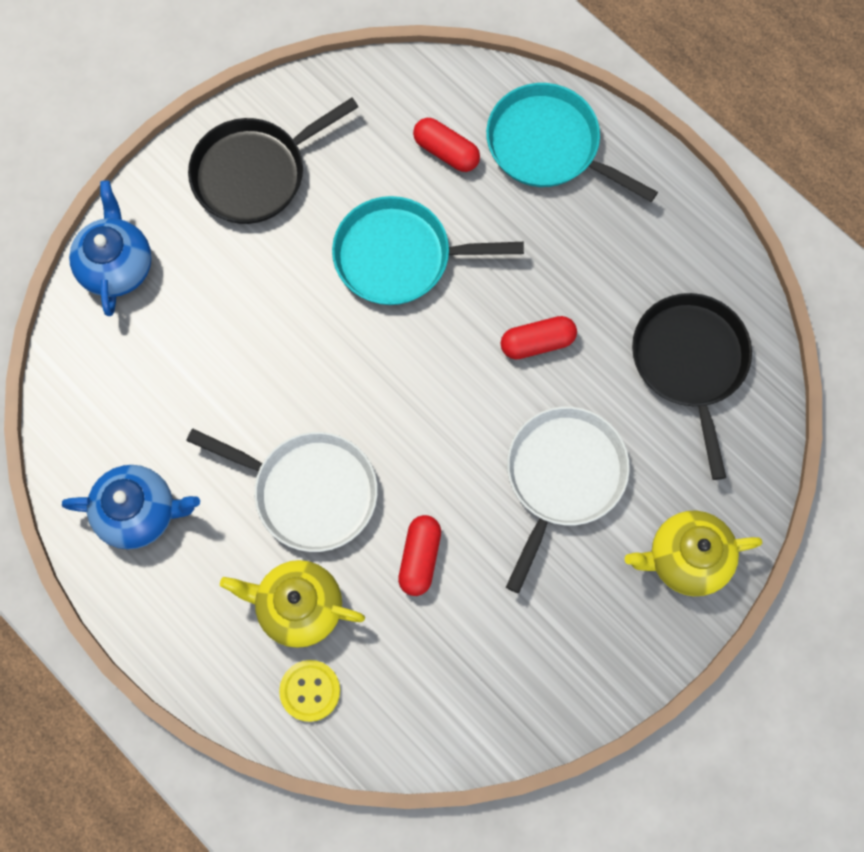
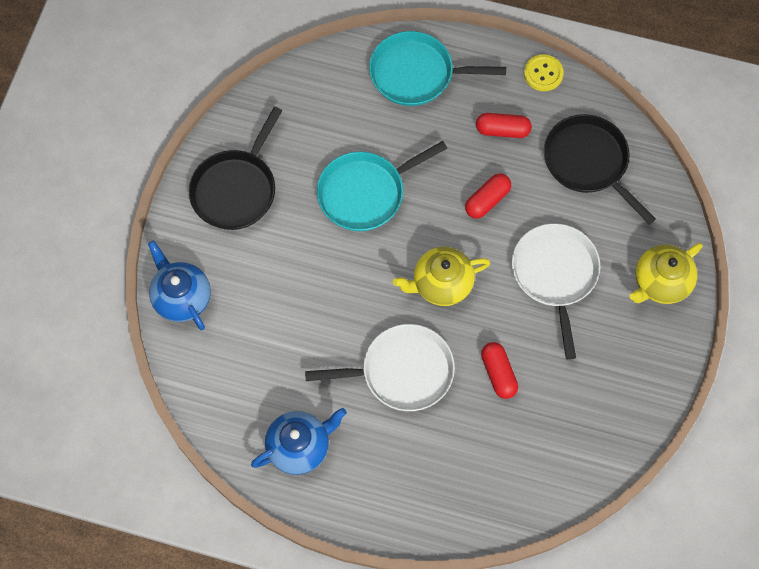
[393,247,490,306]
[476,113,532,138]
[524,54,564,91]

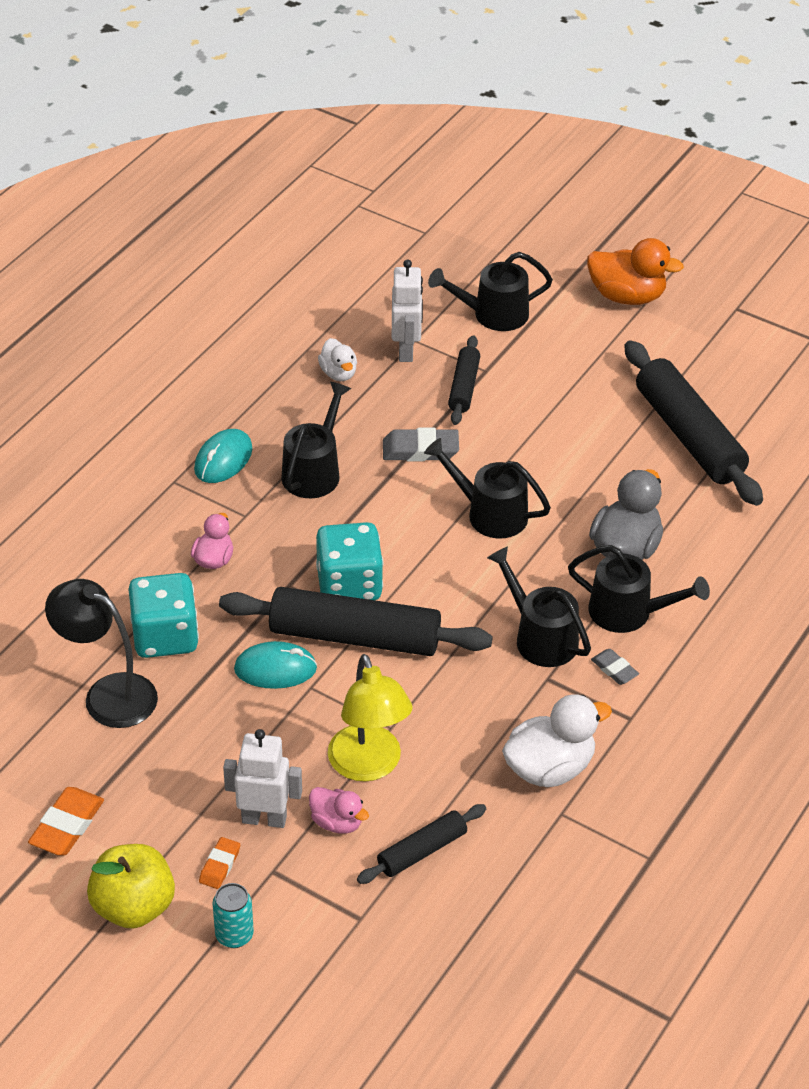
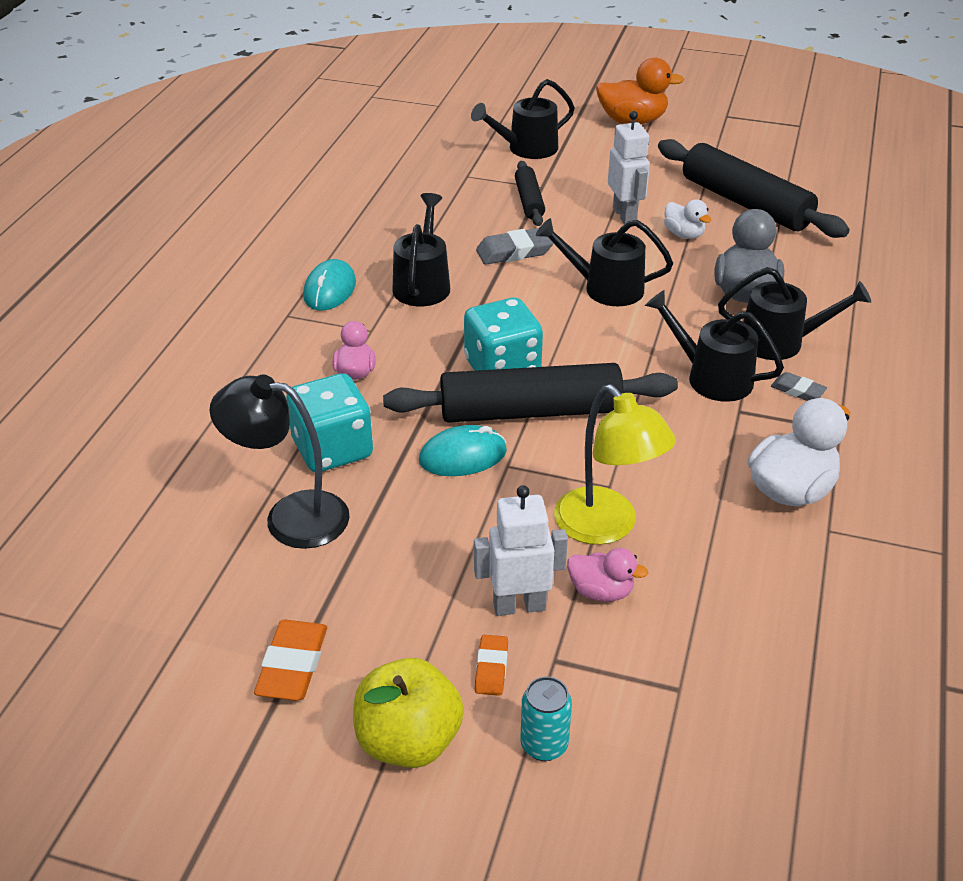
[608,111,650,224]
[664,199,711,239]
[357,804,486,884] (first image)

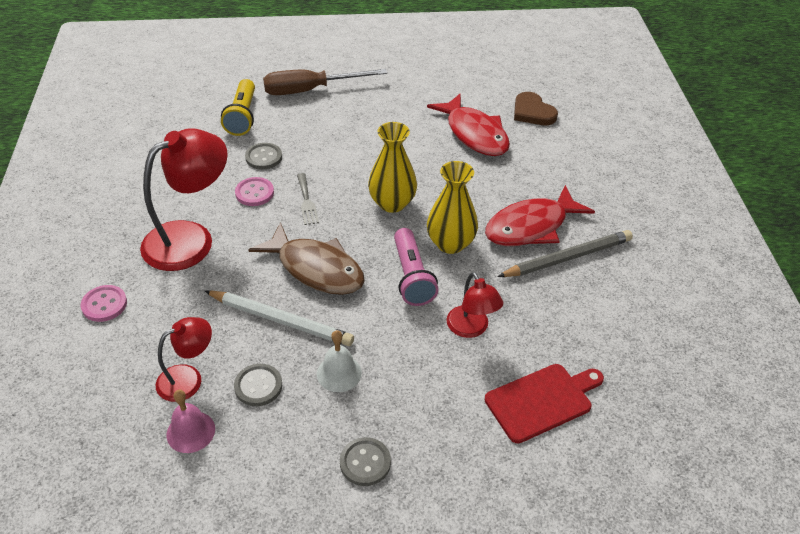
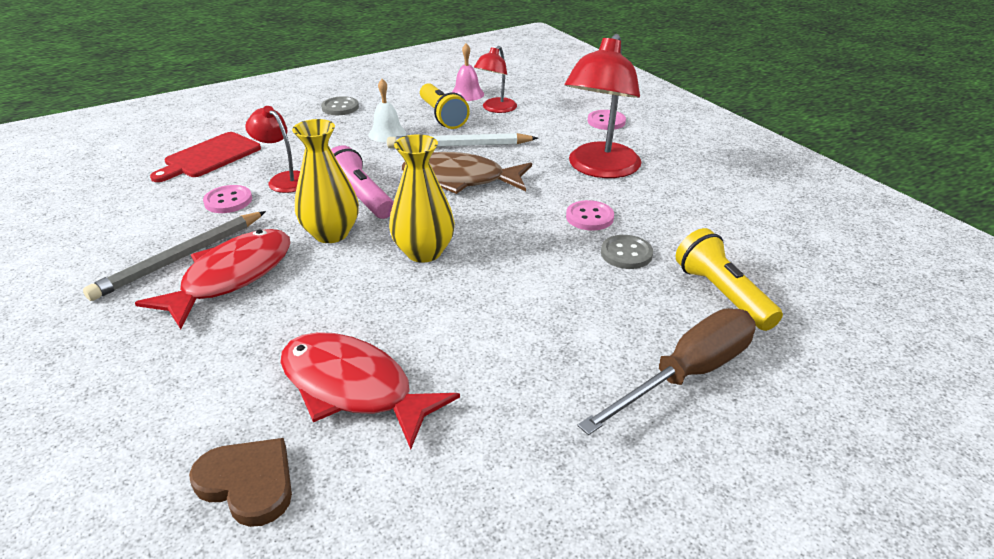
[203,185,252,213]
[420,83,470,129]
[297,173,319,225] (first image)

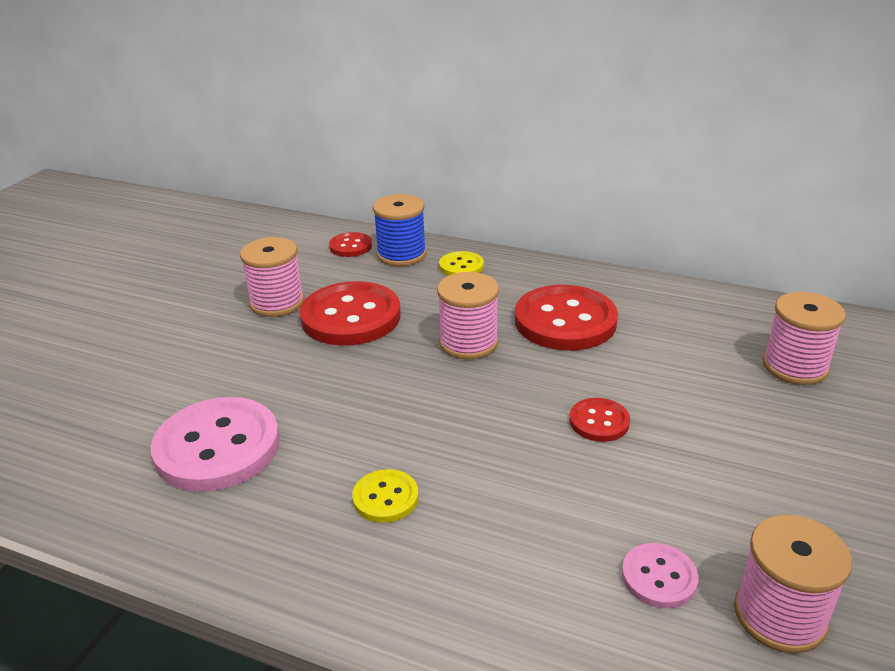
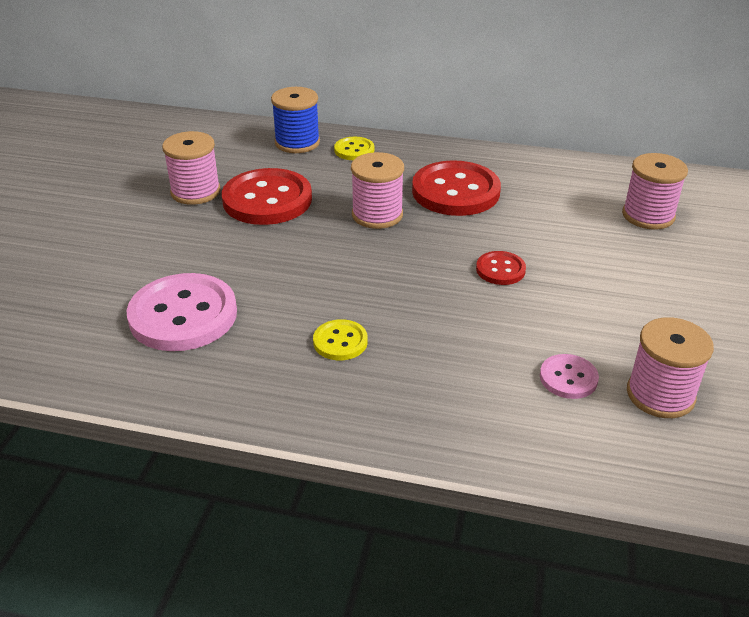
[329,232,372,257] (first image)

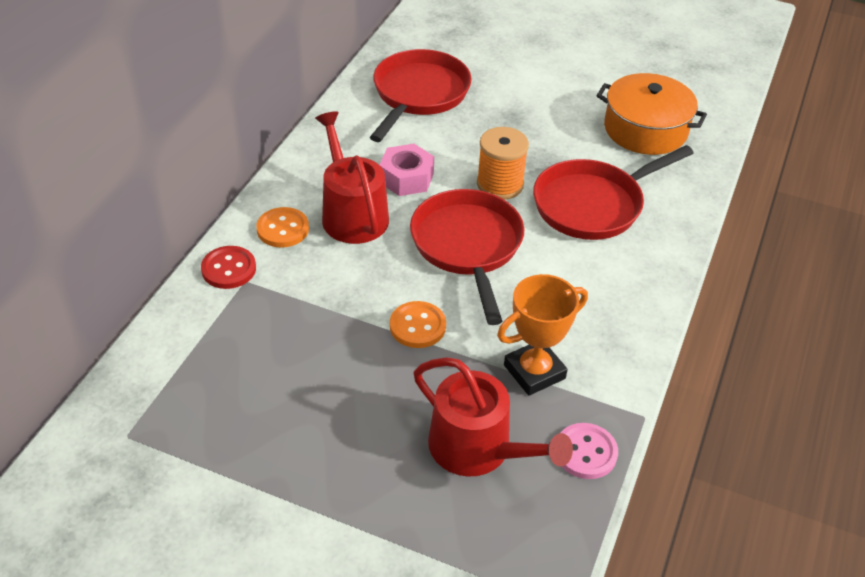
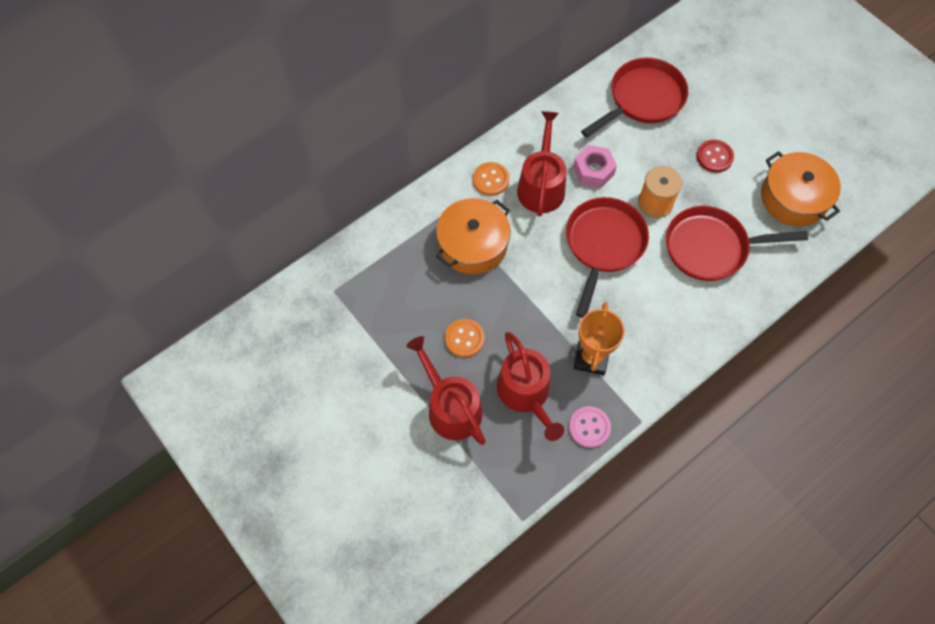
[406,336,486,445]
[436,198,511,275]
[445,319,485,357]
[574,302,625,375]
[697,140,734,173]

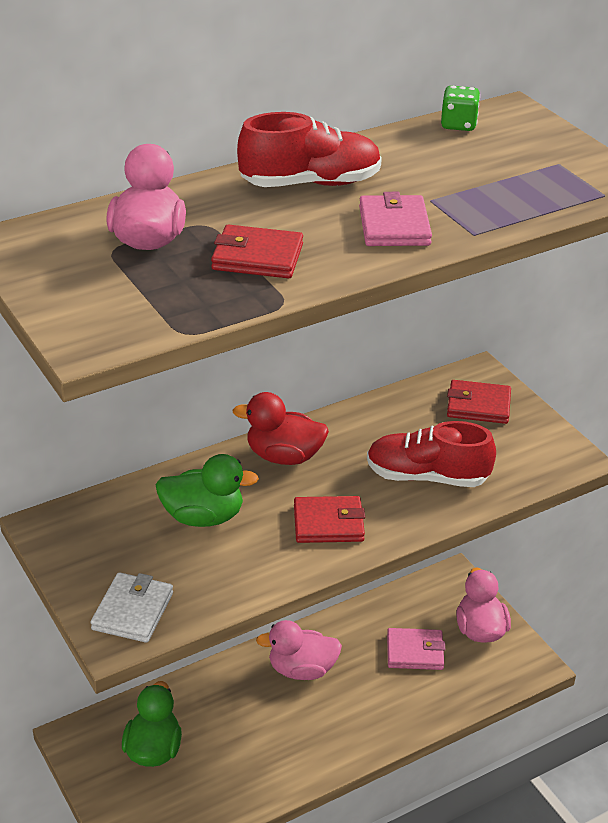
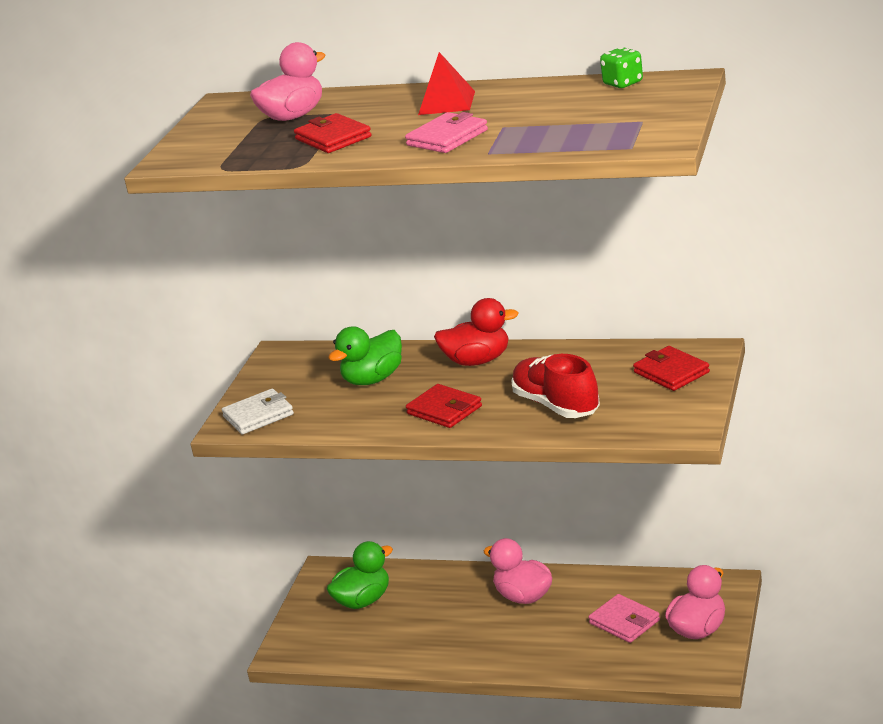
[328,326,402,385]
[418,52,475,115]
[434,298,518,366]

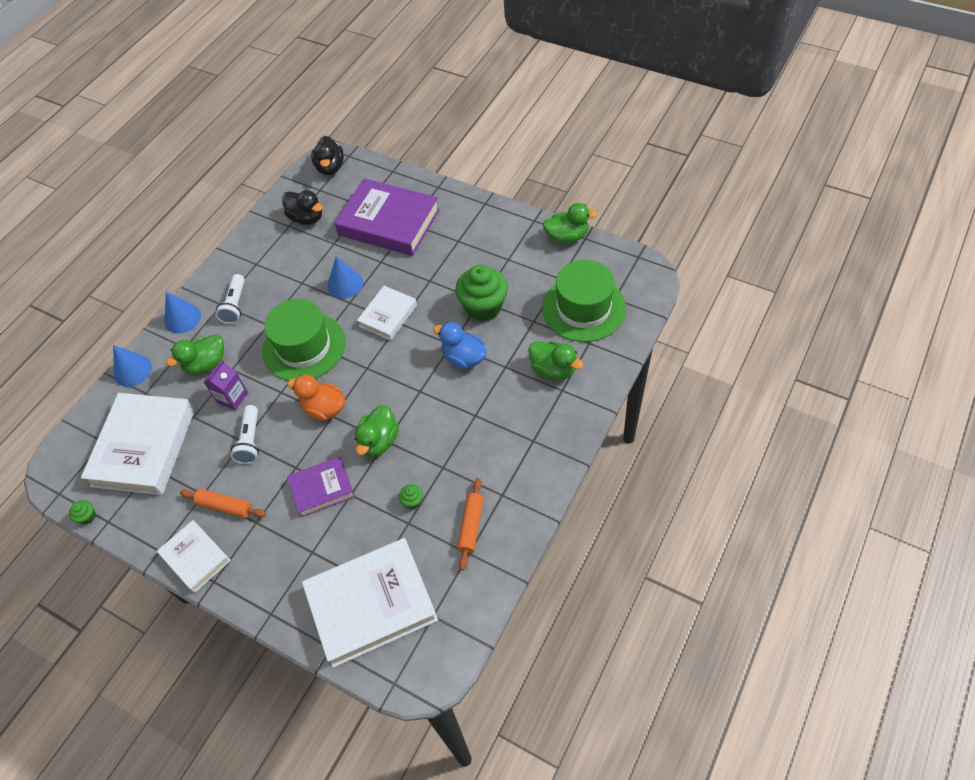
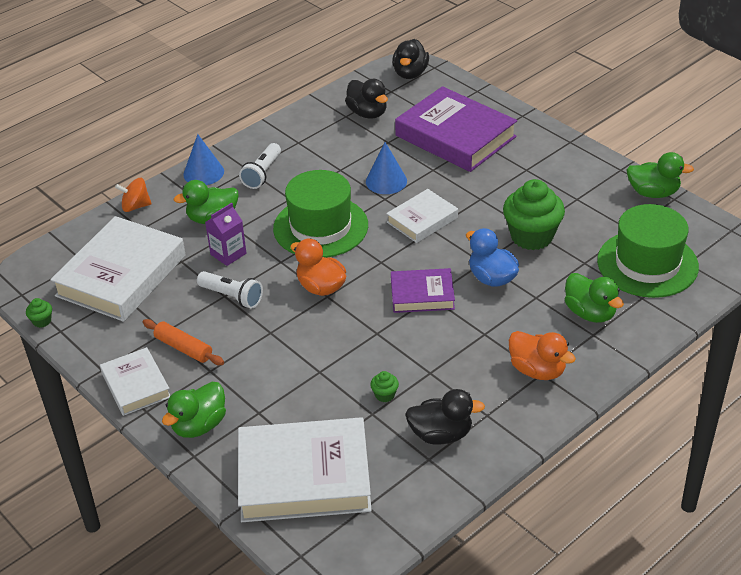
[115,178,152,212]
[162,382,226,438]
[197,271,263,309]
[391,268,455,313]
[405,389,485,445]
[509,331,576,380]

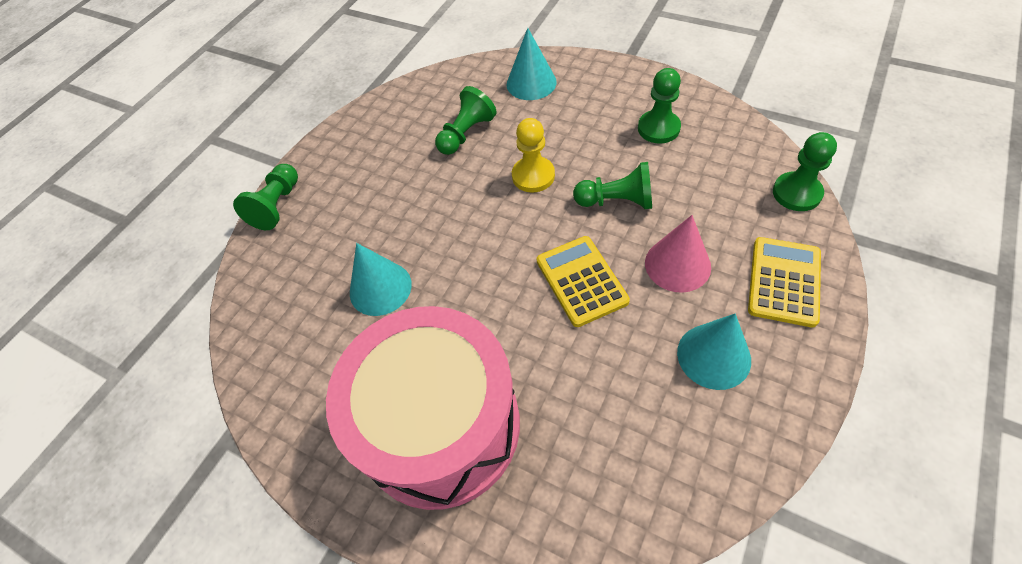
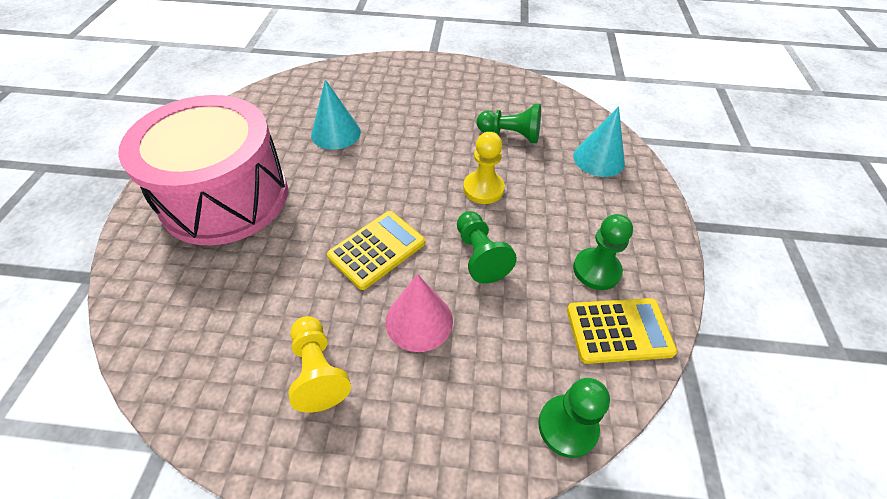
[288,316,351,413]
[567,298,677,364]
[233,164,298,230] (first image)

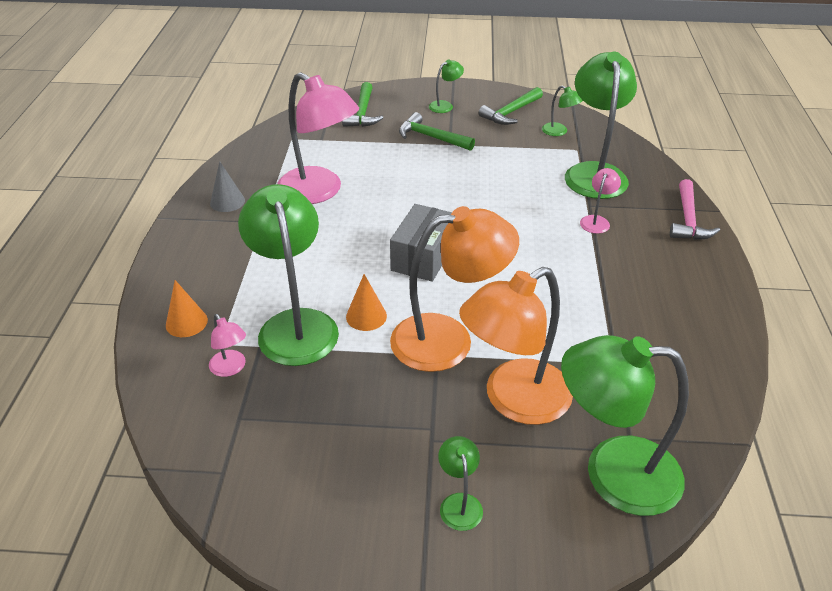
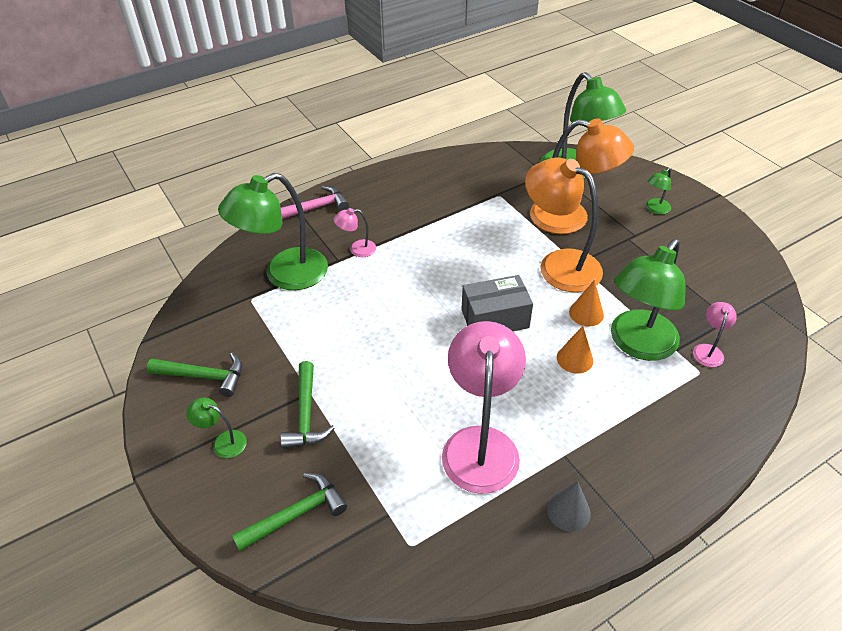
[557,326,593,374]
[542,85,583,136] (first image)

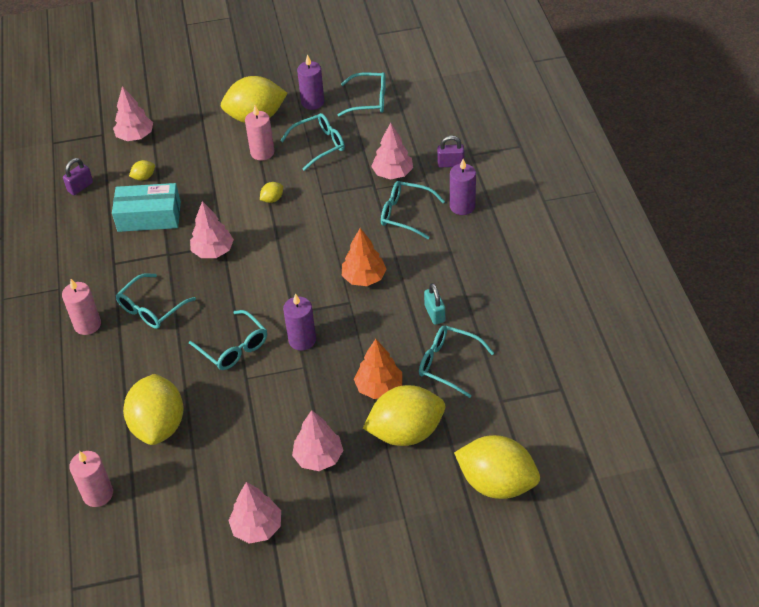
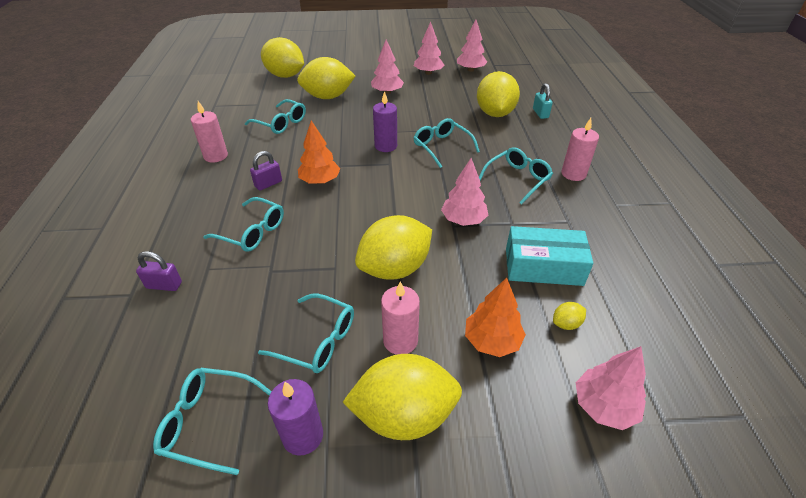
[191,101,228,162]
[250,151,282,191]
[258,294,354,373]
[355,215,432,280]
[457,20,487,72]
[465,278,526,357]
[533,83,553,119]
[450,159,476,215] (first image)

